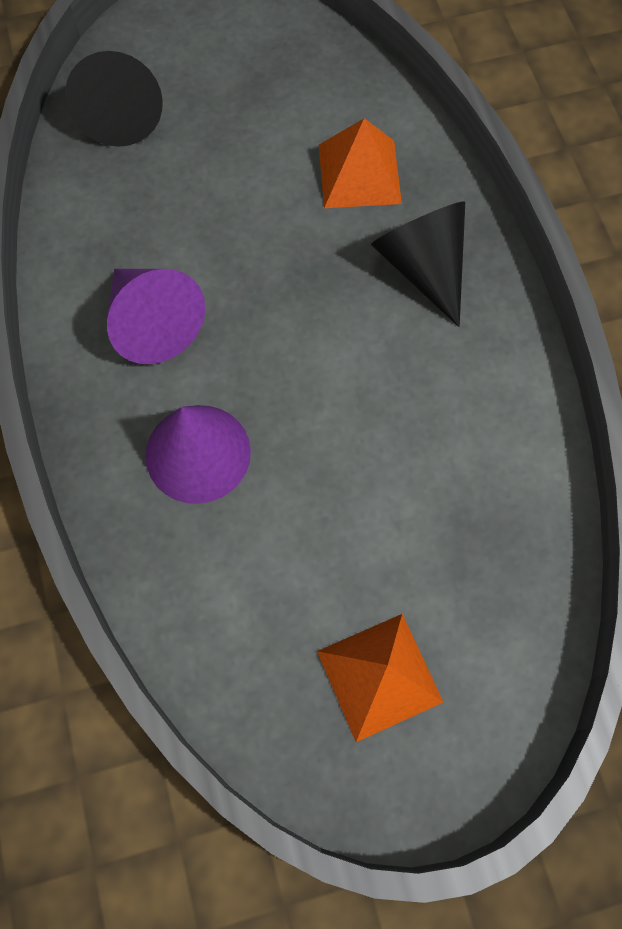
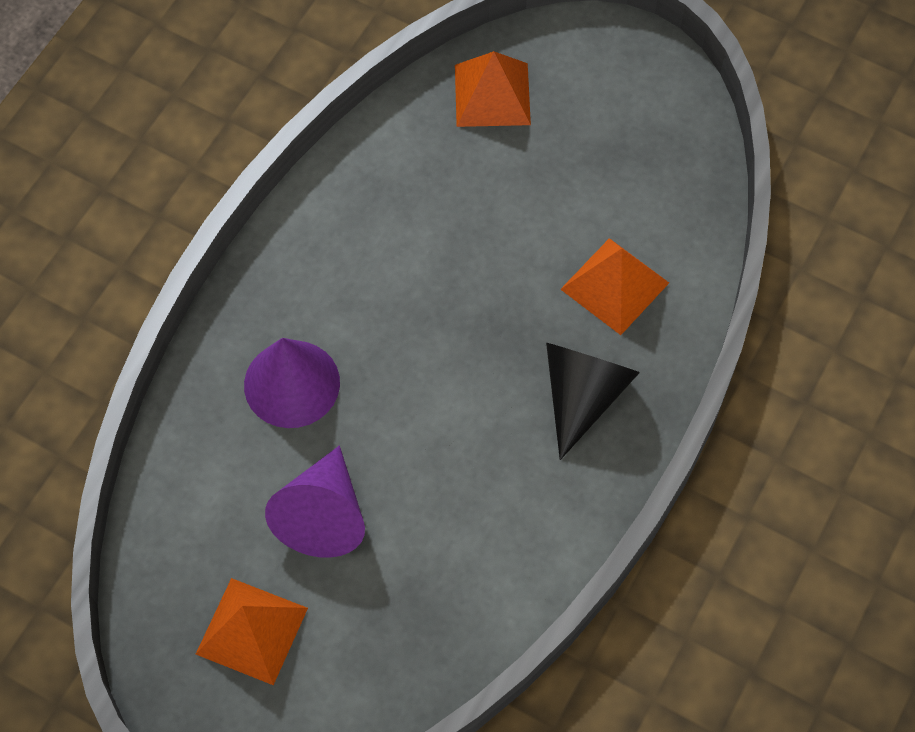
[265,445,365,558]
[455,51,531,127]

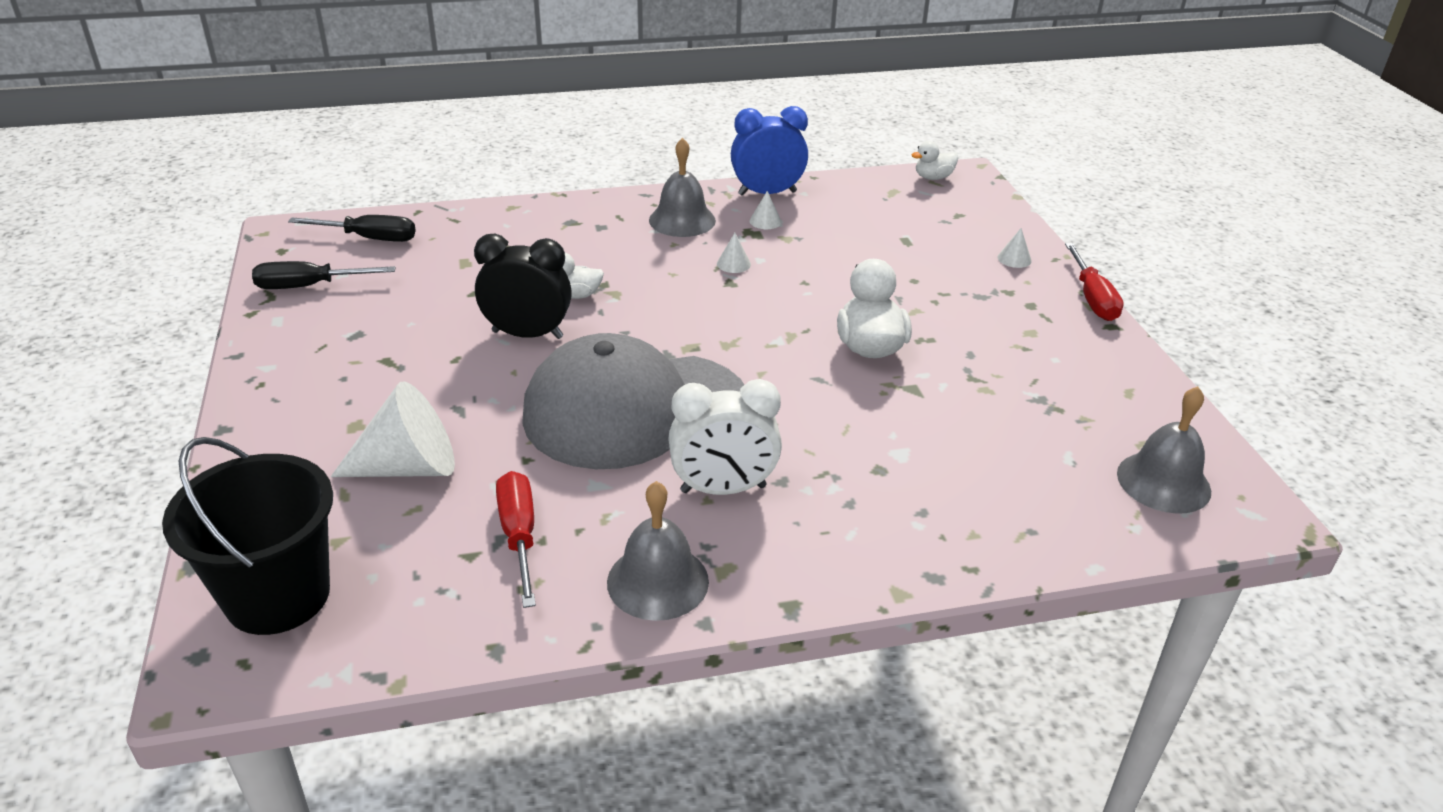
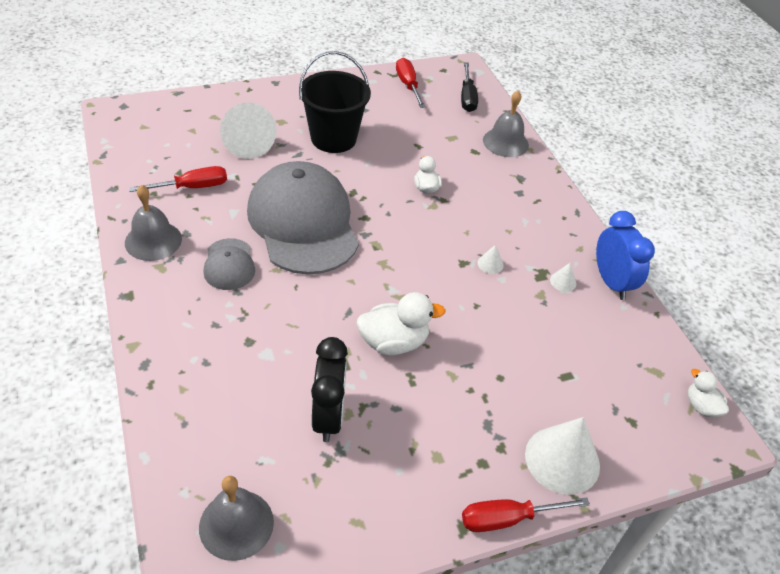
[203,238,255,290]
[299,51,371,153]
[311,337,348,442]
[396,58,426,108]
[483,91,529,157]
[525,417,600,495]

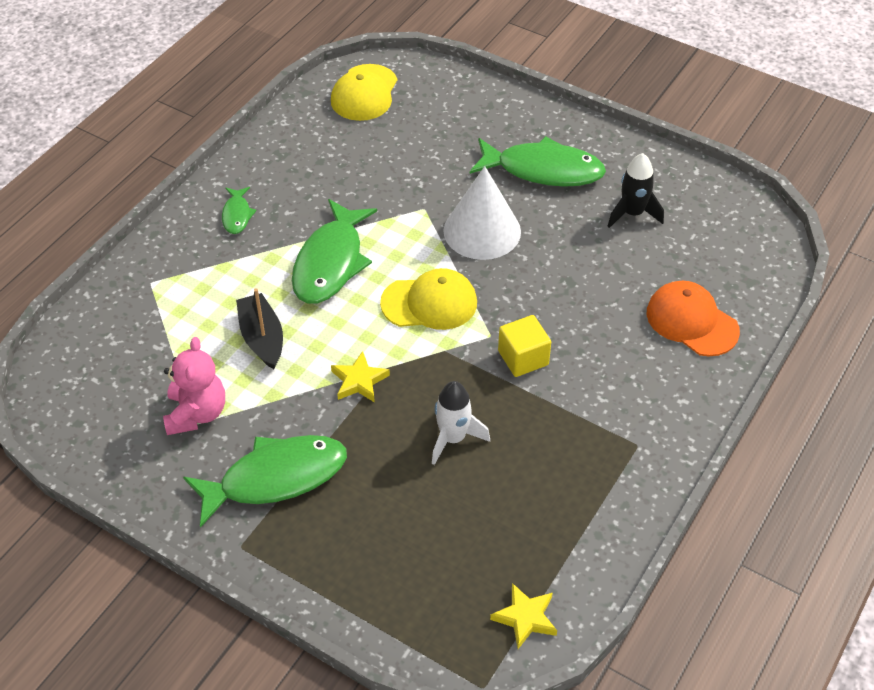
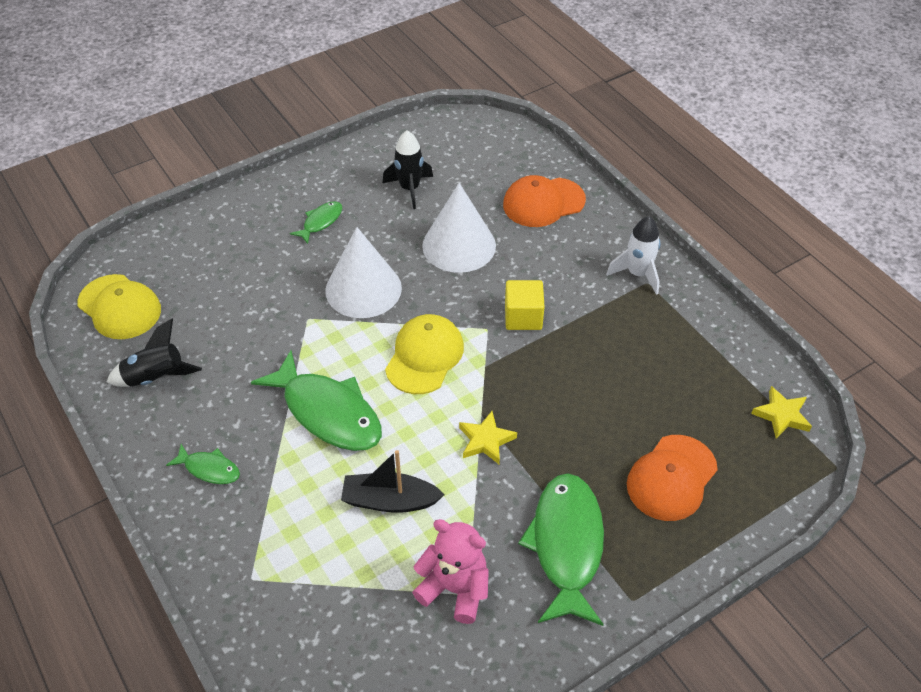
[107,319,202,387]
[290,201,342,244]
[422,183,496,273]
[606,216,660,295]
[627,435,718,521]

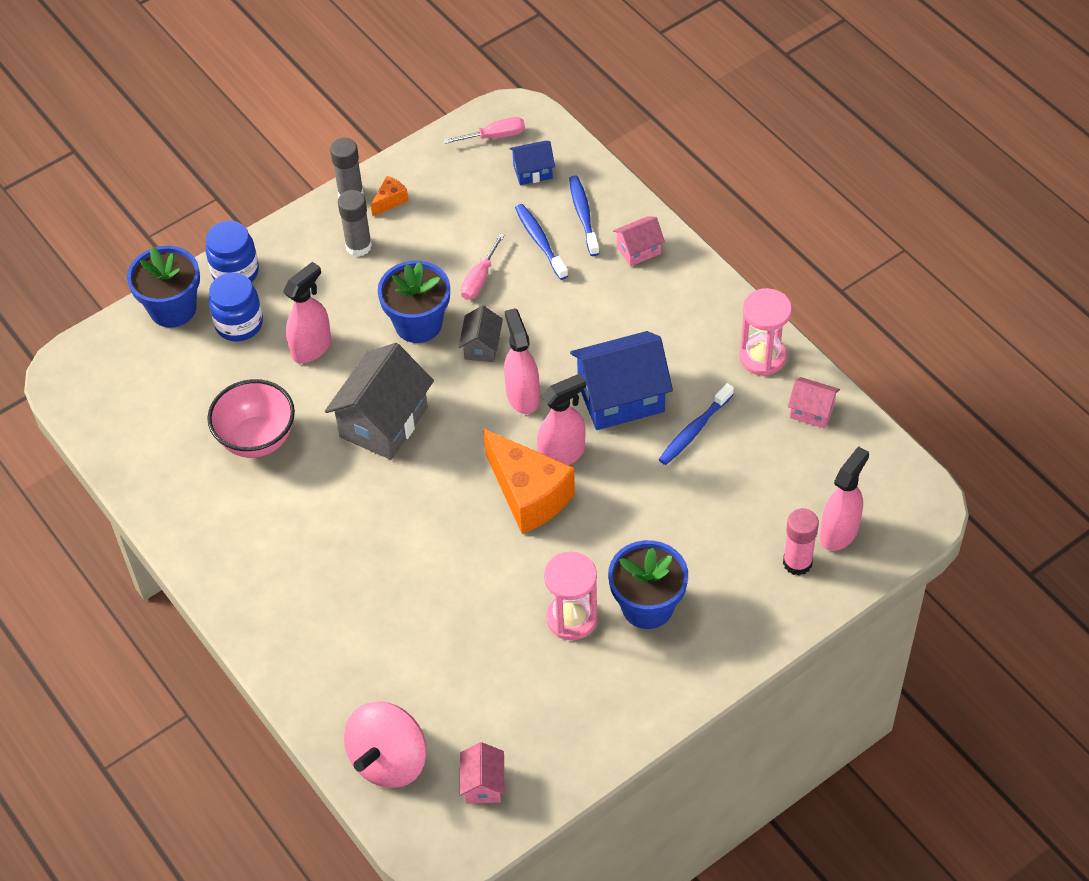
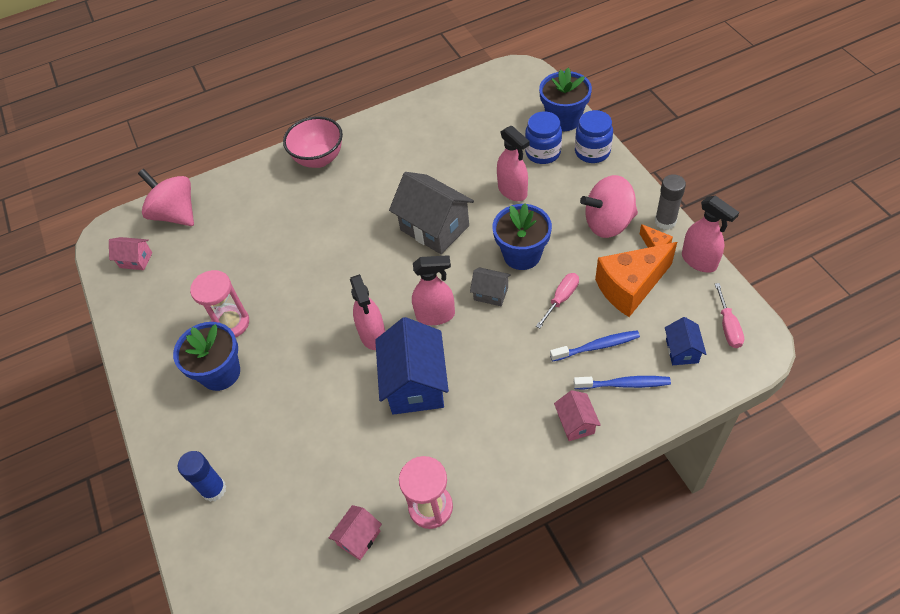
[178,451,227,502]
[283,116,343,168]
[536,273,579,328]
[580,175,638,238]
[595,242,677,317]
[682,195,739,273]
[659,383,734,465] (first image)

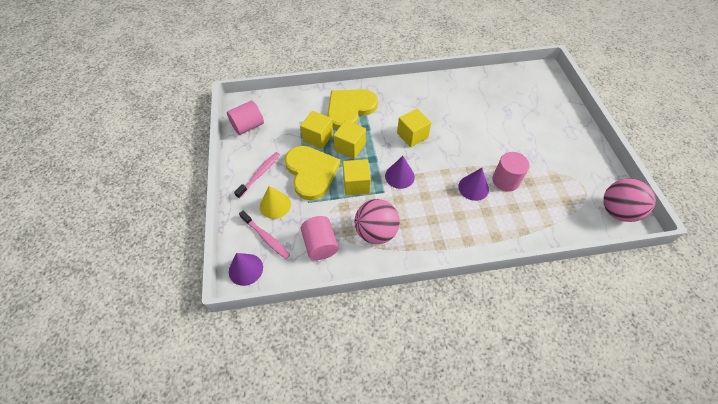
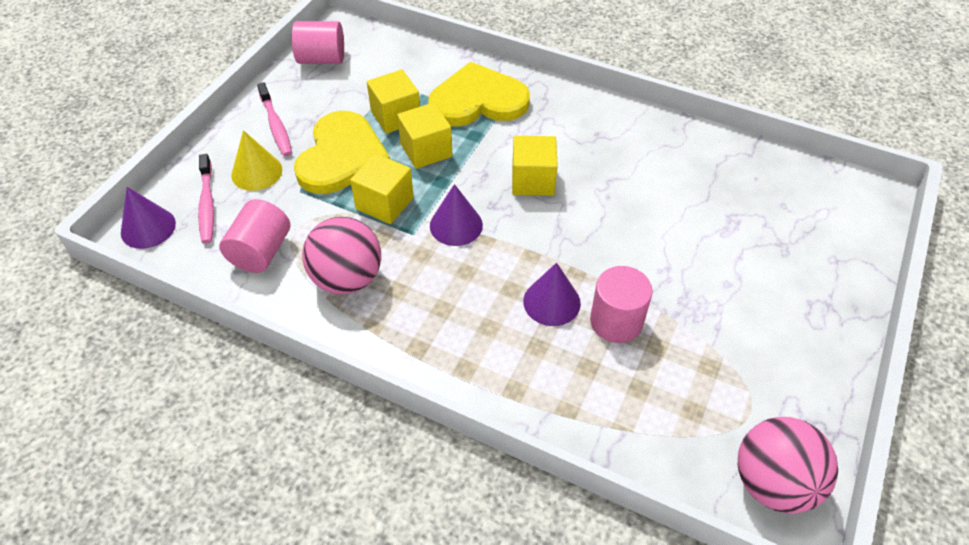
[257,82,292,156]

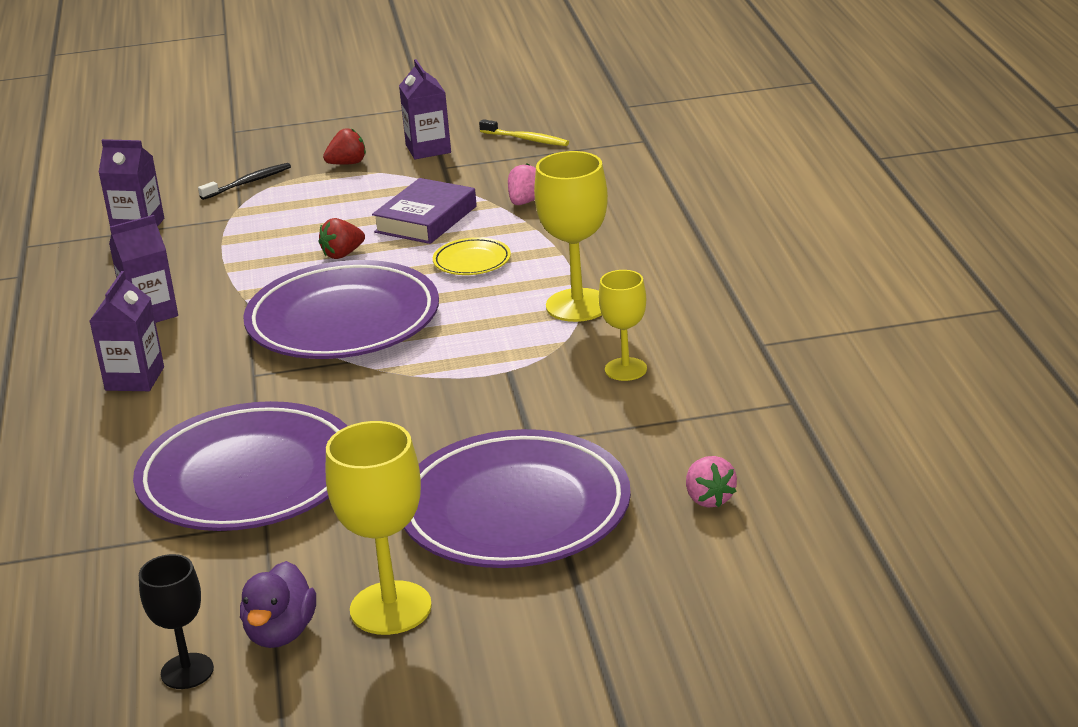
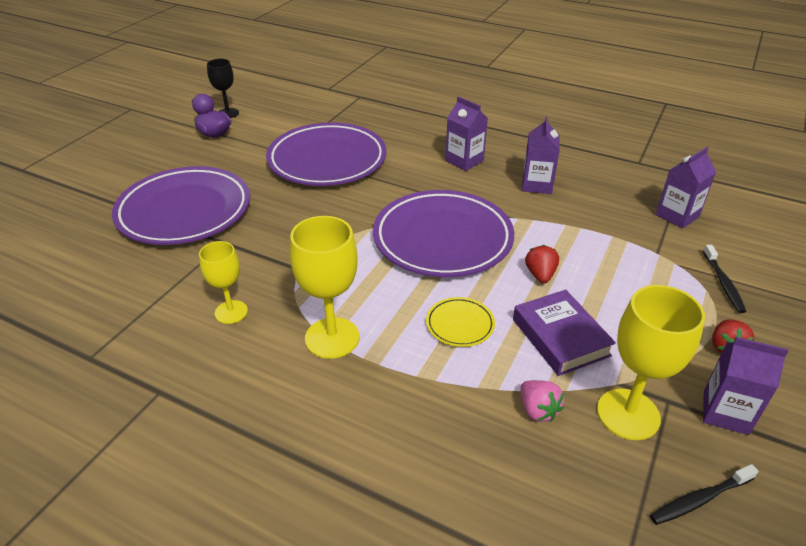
[597,285,705,440]
[650,464,758,525]
[686,456,737,508] (first image)

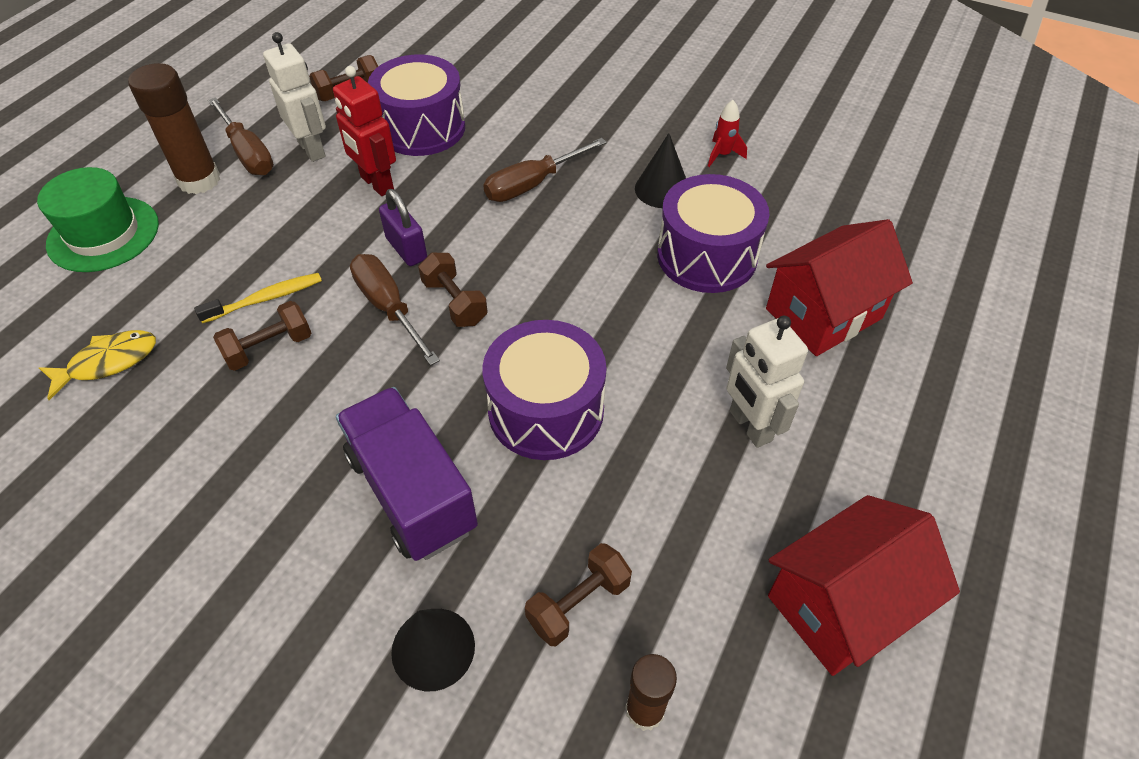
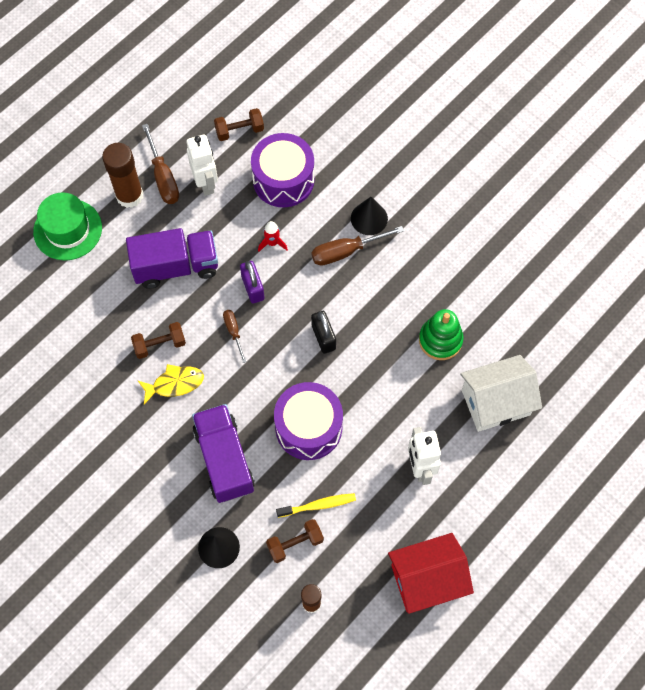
[126,228,218,289]
[138,364,204,404]
[223,310,247,363]
[258,221,288,252]
[276,493,356,518]
[311,311,336,354]
[351,197,388,235]
[419,309,464,360]
[460,355,542,432]
[333,66,396,196] (first image)
[418,253,488,327] (first image)

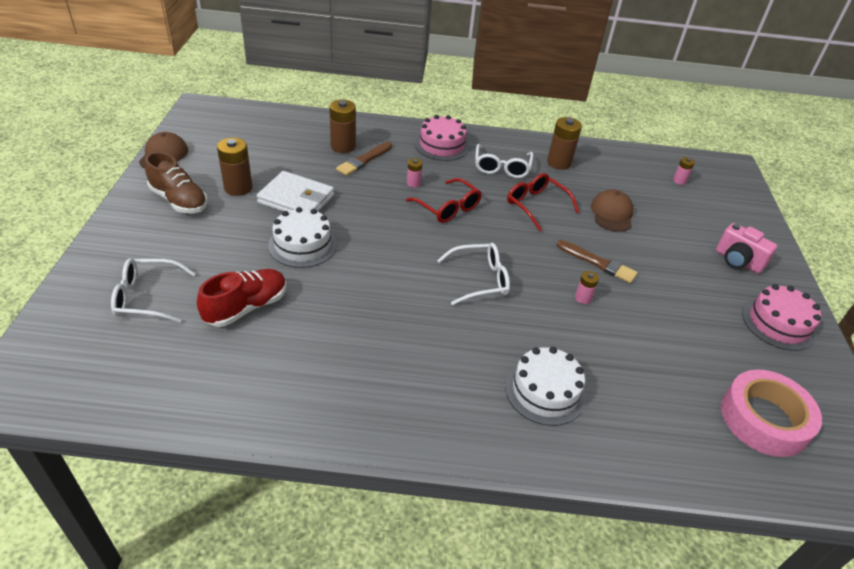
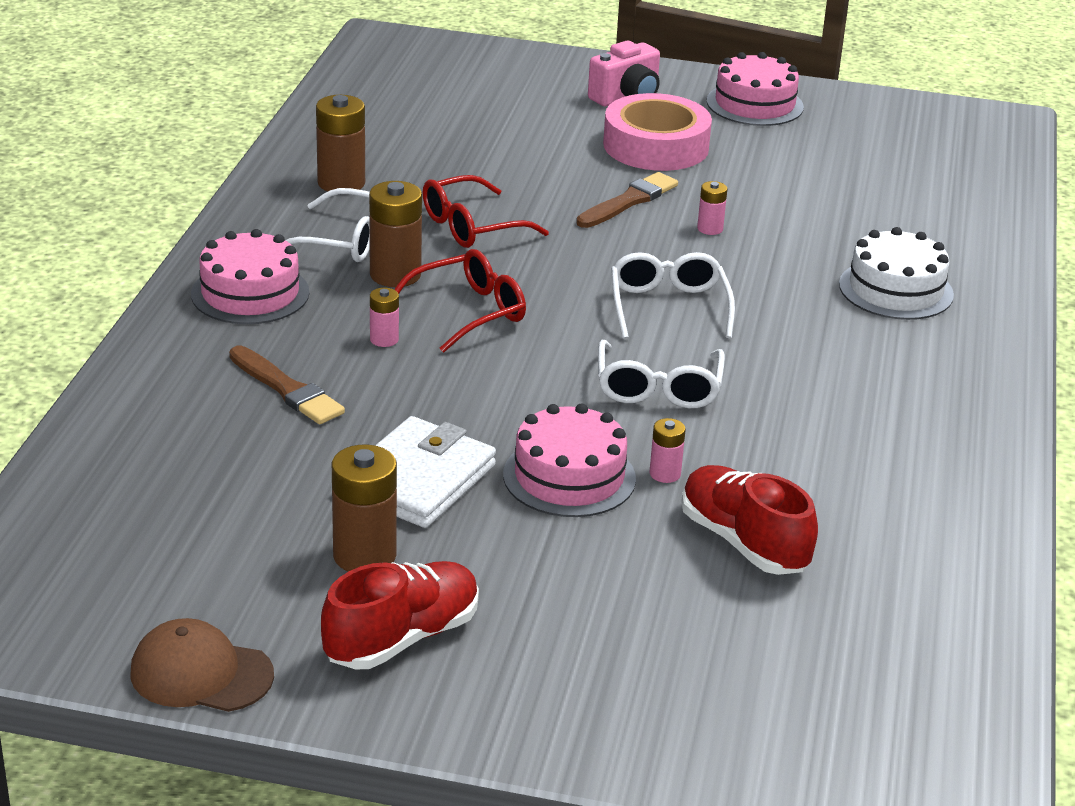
[321,561,479,669]
[369,181,422,287]
[503,403,636,517]
[598,340,725,408]
[603,93,712,171]
[650,418,686,483]
[591,189,633,232] (first image)

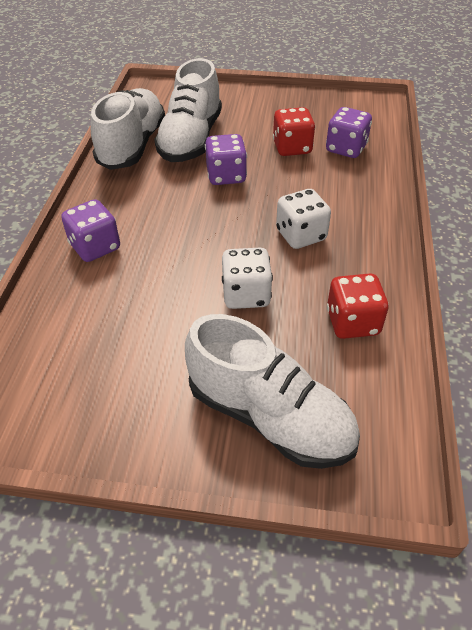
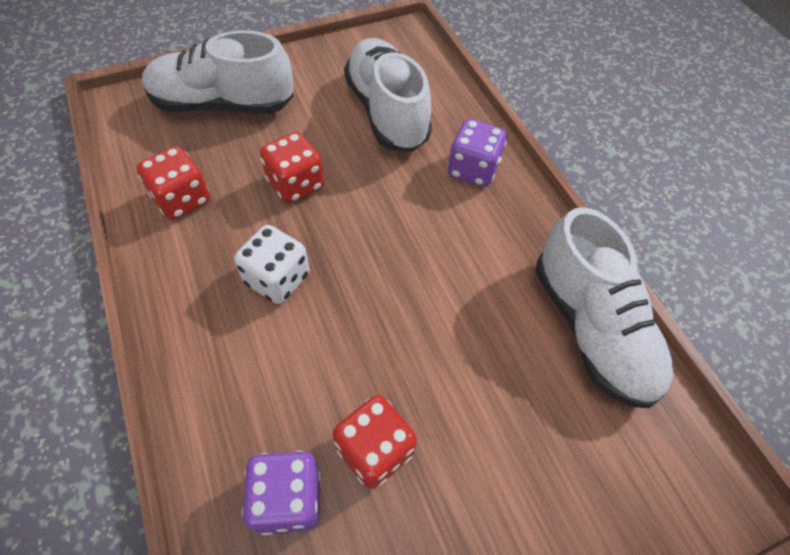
[260,132,324,204]
[344,38,432,152]
[205,134,247,185] (first image)

